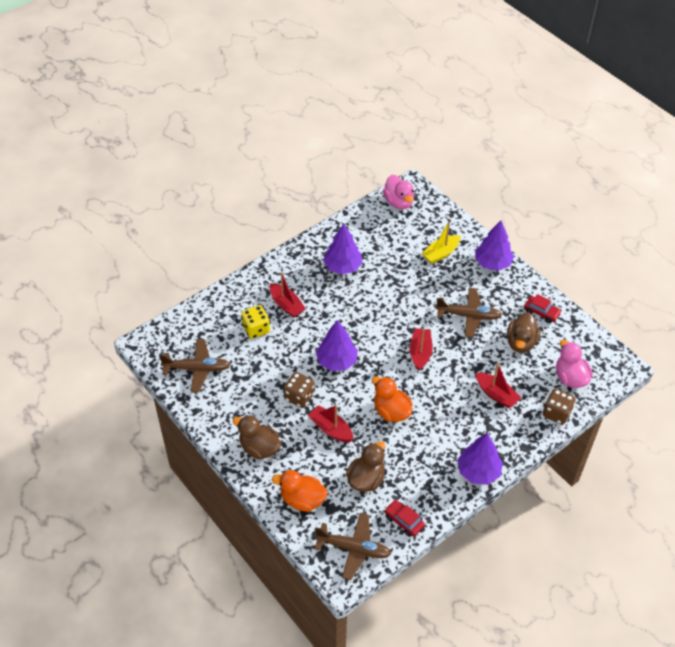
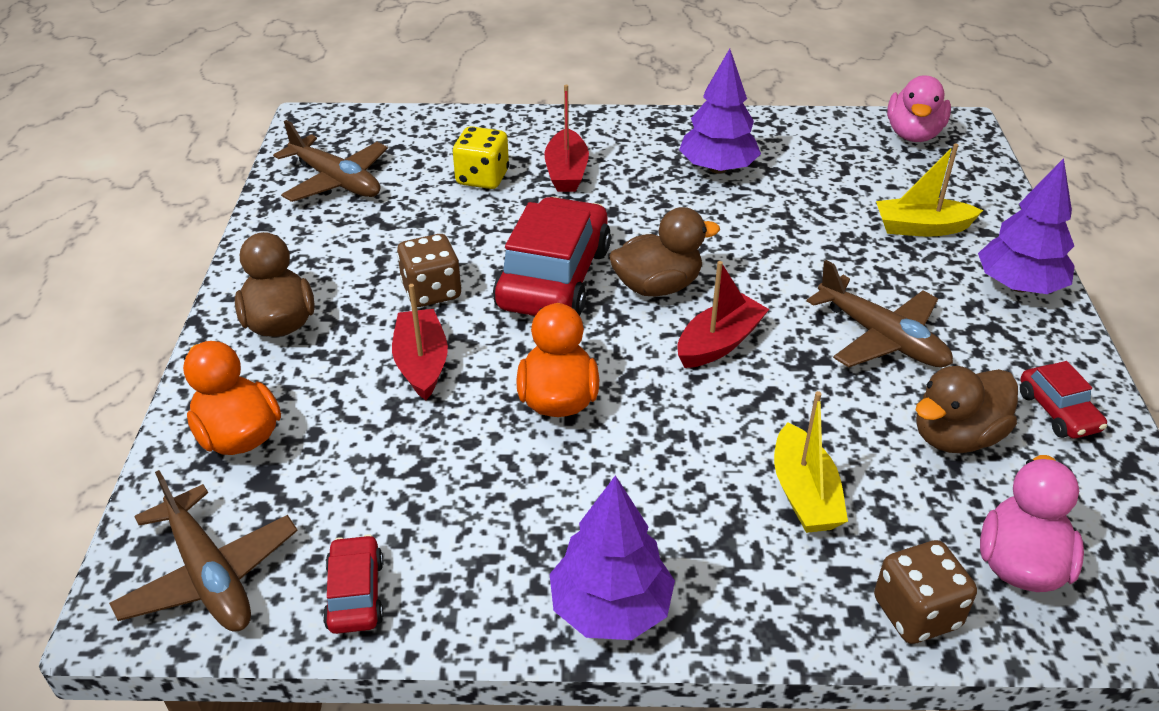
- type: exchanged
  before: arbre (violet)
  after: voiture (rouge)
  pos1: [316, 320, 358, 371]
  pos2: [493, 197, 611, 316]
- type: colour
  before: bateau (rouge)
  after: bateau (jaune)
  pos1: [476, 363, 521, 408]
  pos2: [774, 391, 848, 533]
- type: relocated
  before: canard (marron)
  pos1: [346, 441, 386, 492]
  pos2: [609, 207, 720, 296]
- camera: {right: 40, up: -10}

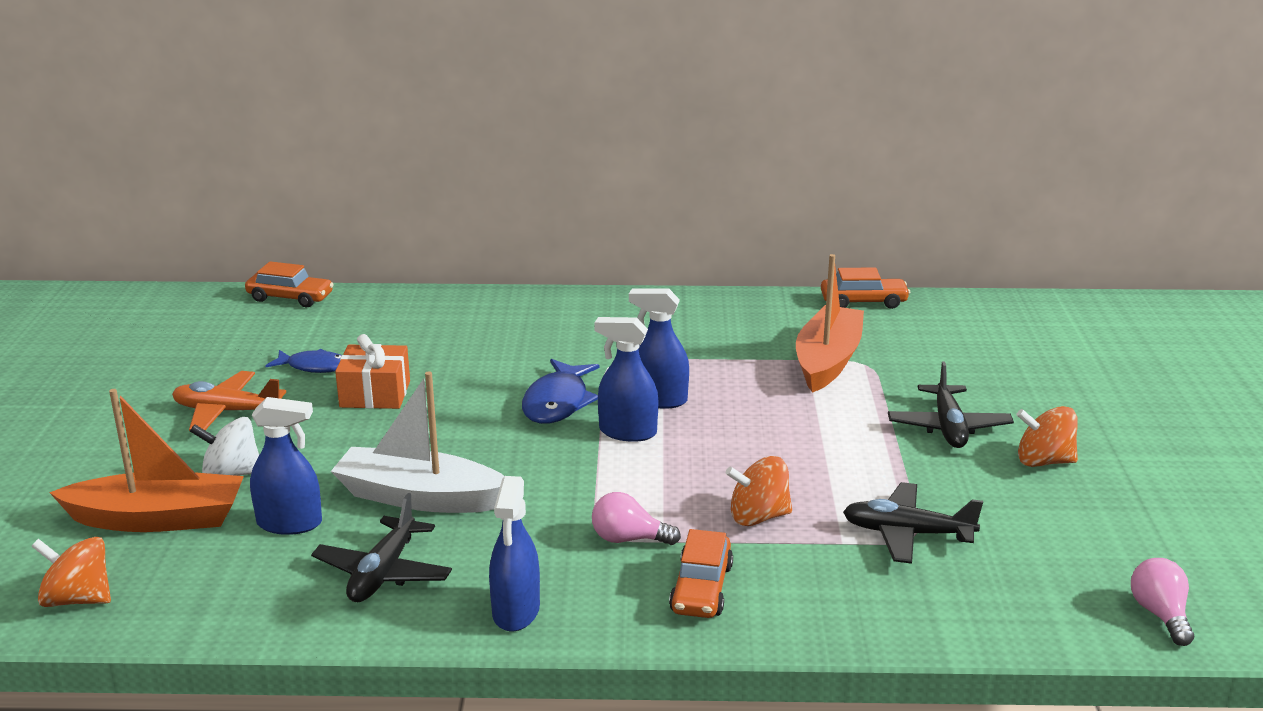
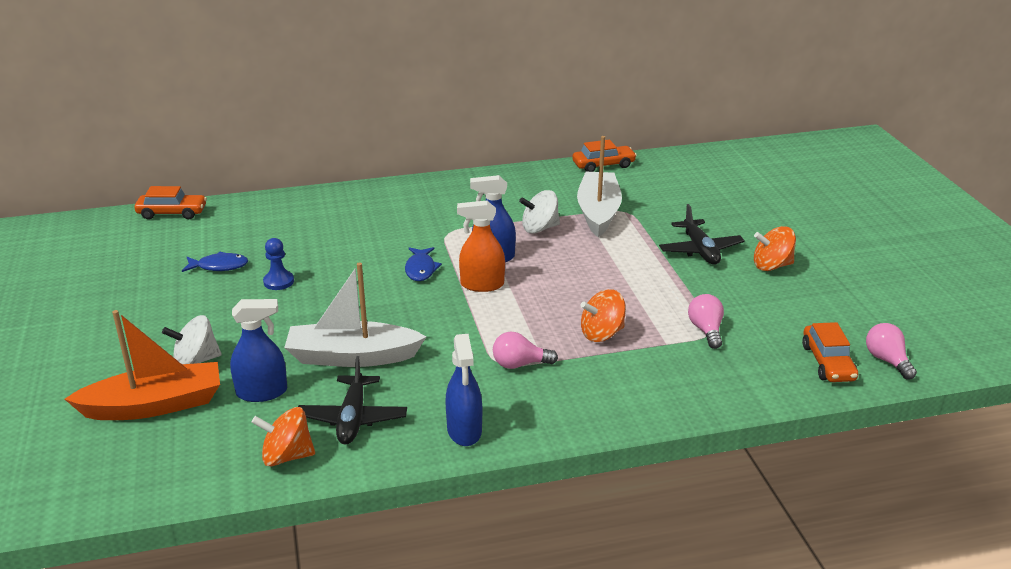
- type: colour
  before: bateau (orange)
  after: bateau (blanc)
  pos1: [796, 254, 864, 393]
  pos2: [577, 136, 622, 237]
- type: colour
  before: vaporisateur (bleu)
  after: vaporisateur (orange)
  pos1: [594, 317, 658, 442]
  pos2: [457, 201, 505, 292]
- type: exchanged
  before: cadeau (orange)
  after: pion (bleu)
  pos1: [335, 334, 410, 409]
  pos2: [263, 238, 294, 290]
- type: size
  before: poisson (bleu)
  pos1: [522, 359, 599, 424]
  pos2: [405, 247, 442, 281]
  scale: 0.66
- type: missing
  before: avion (orange)
  pos1: [172, 371, 286, 431]
- type: exchanged
  before: avion (noir)
  after: ampoule (rose)
  pos1: [843, 482, 983, 564]
  pos2: [688, 294, 724, 349]
- type: relocated
  before: voiture (orange)
  pos1: [669, 529, 733, 618]
  pos2: [802, 322, 858, 382]
- type: relocated
  before: toupie (orange)
  pos1: [31, 537, 111, 607]
  pos2: [252, 407, 315, 467]
- type: appeared
  after: toupie (blanc)
  pos2: [519, 190, 560, 233]
- camera: {right: -15, up: 5}

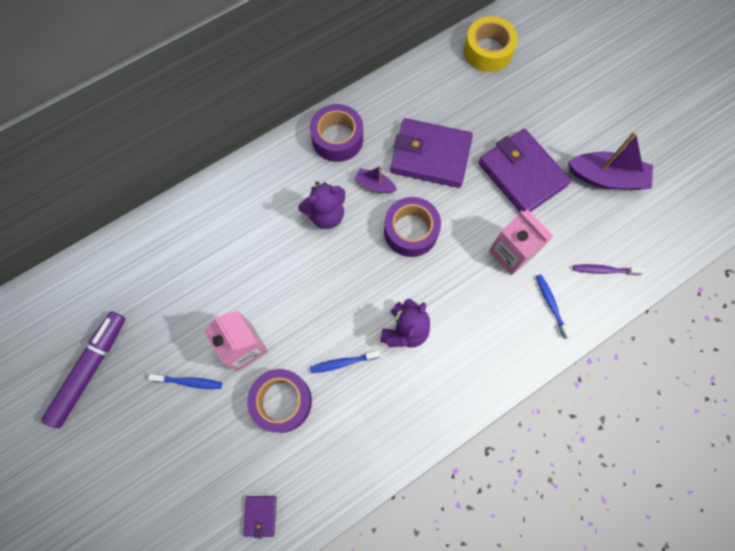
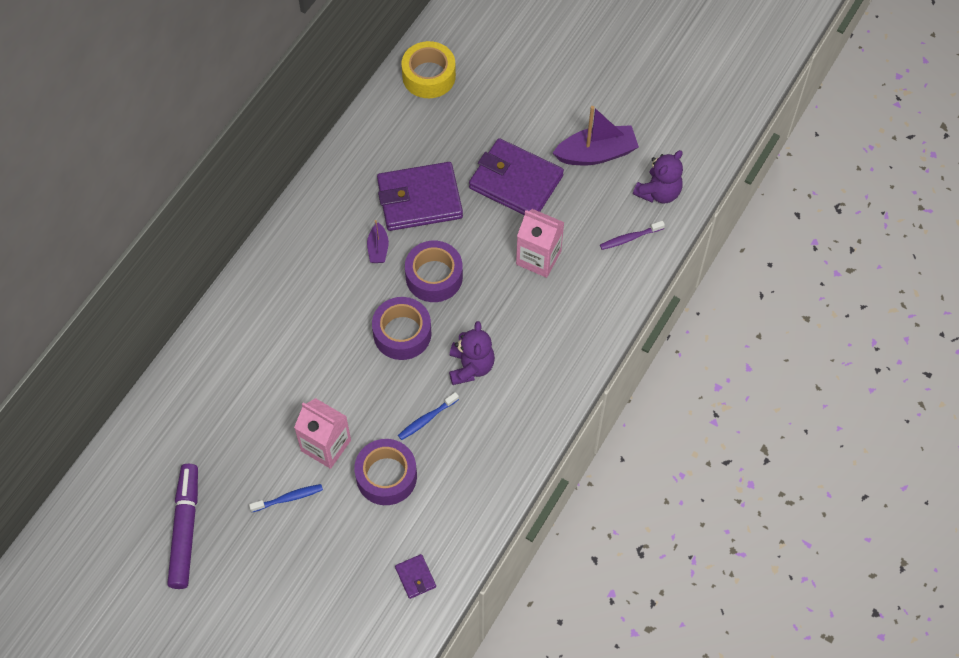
- type: relocated
  before: ruban adhésif (violet)
  pos1: [310, 104, 363, 162]
  pos2: [372, 297, 431, 360]
- type: spun
  before: bateau (violet)
  pos1: [354, 166, 397, 193]
  pos2: [367, 220, 389, 263]
  turn: -90
- type: relocated
  before: ours en peluche (violet)
  pos1: [298, 182, 345, 229]
  pos2: [633, 150, 683, 204]
- type: missing
  before: brosse à dents (bleu)
  pos1: [536, 274, 572, 339]
- camera: {right: -25, up: -10}

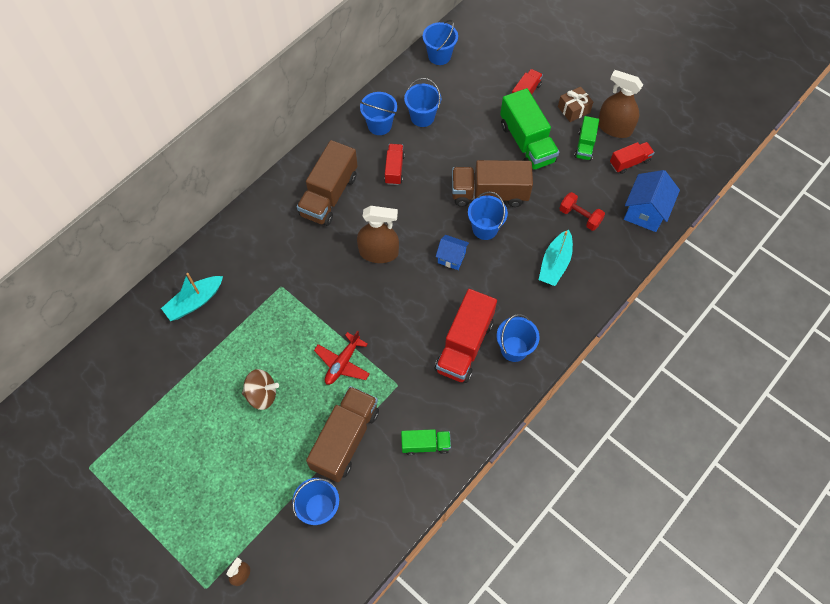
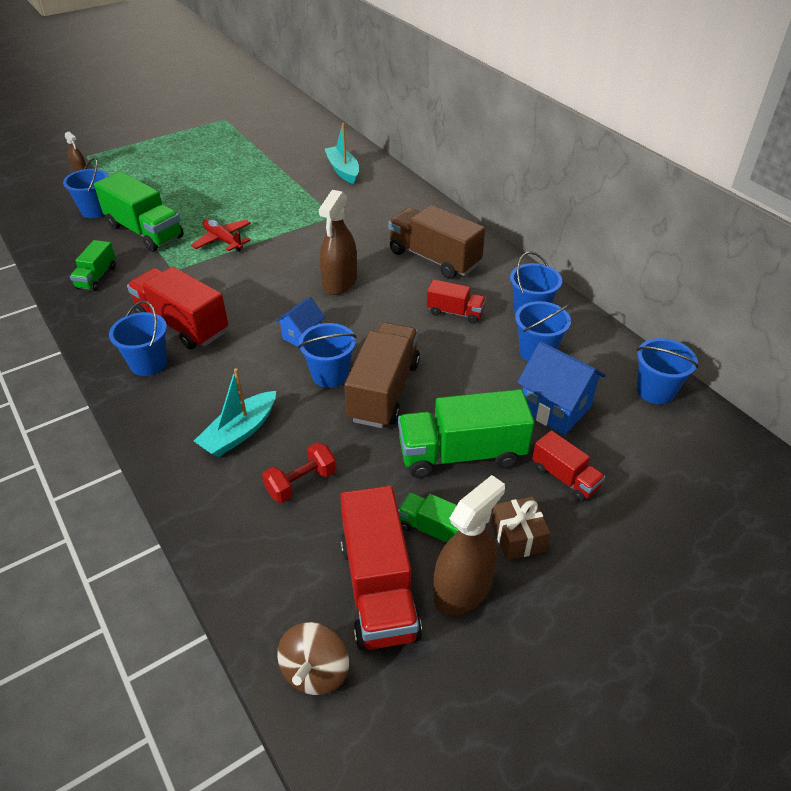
- type: size
  before: camion (rouge)
  pos1: [610, 142, 655, 174]
  pos2: [340, 486, 422, 650]
  scale: 1.83
- type: relocated
  before: maison (bleu)
  pos1: [624, 170, 680, 232]
  pos2: [517, 341, 606, 435]
- type: spun
  before: bateau (turquoise)
  pos1: [539, 230, 573, 286]
  pos2: [194, 368, 276, 457]
  turn: -90
- type: relocated
  before: toupie (marron)
  pos1: [242, 369, 279, 410]
  pos2: [277, 622, 349, 695]
- type: colour
  before: camion (marron)
  after: camion (vert)
  pos1: [306, 386, 379, 482]
  pos2: [94, 171, 184, 252]
- camera: {right: 105, up: -20}

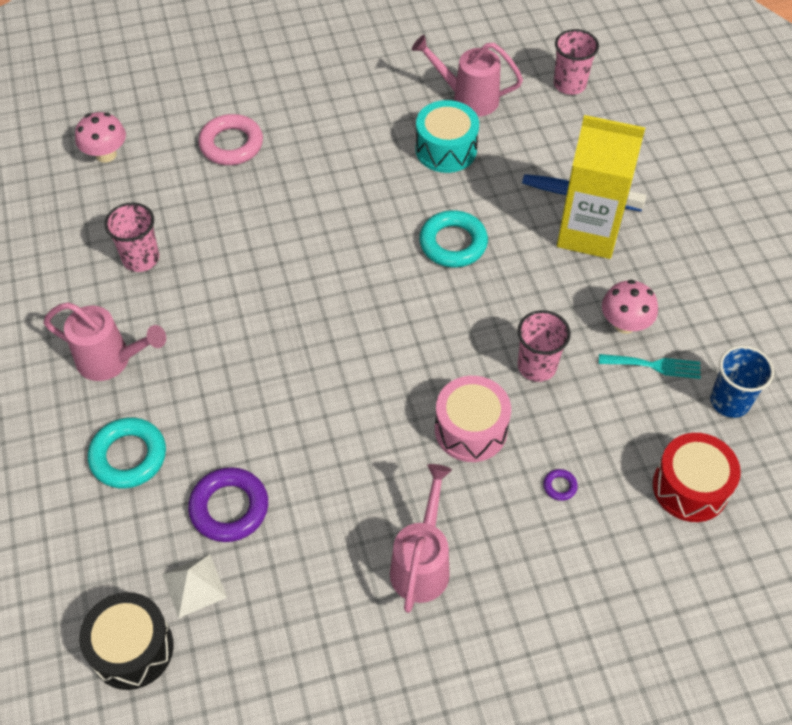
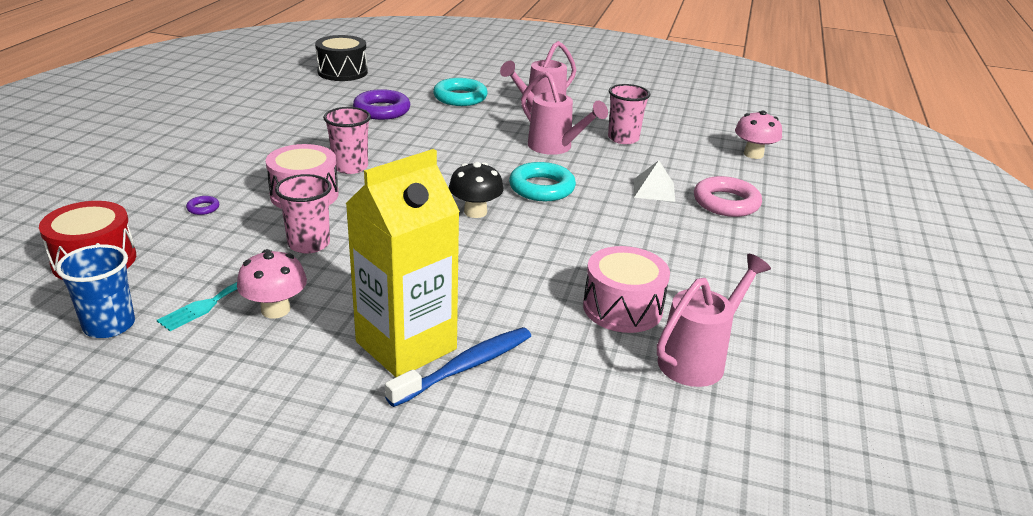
- type: relocated
  before: gobelet (rose)
  pos1: [554, 29, 599, 95]
  pos2: [323, 107, 371, 174]
- type: colour
  before: tambour (turquoise)
  after: tambour (rose)
  pos1: [416, 100, 479, 173]
  pos2: [583, 246, 670, 333]
- type: relocated
  before: anneau (turquoise)
  pos1: [419, 210, 488, 268]
  pos2: [509, 162, 576, 201]
- type: relocated
  before: arrosoir (rose)
  pos1: [390, 464, 452, 613]
  pos2: [521, 71, 608, 155]
- type: relocated
  before: pyramide (blanc)
  pos1: [162, 554, 227, 618]
  pos2: [634, 160, 675, 202]
- type: appeared
  after: champignon (noir)
  pos2: [449, 162, 504, 218]
- camera: {right: 120, up: -25}

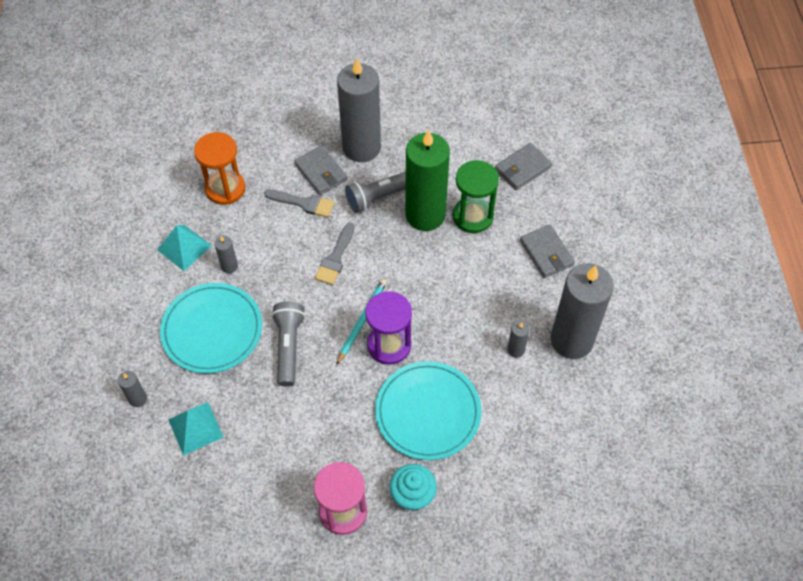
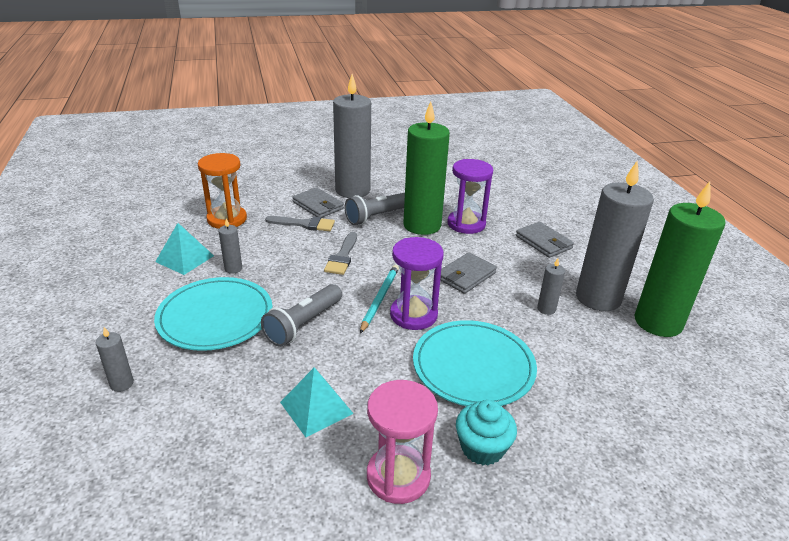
- type: relocated
  before: portefeuille (gris)
  pos1: [495, 143, 552, 190]
  pos2: [440, 252, 497, 294]
- type: colour
  before: sablier (vert)
  after: sablier (violet)
  pos1: [453, 160, 499, 233]
  pos2: [447, 159, 493, 234]
- type: spun
  before: lampe de poche (gris)
  pos1: [272, 301, 305, 387]
  pos2: [261, 284, 342, 347]
  turn: -135
- type: relocated
  before: pyramide (turquoise)
  pos1: [168, 402, 224, 456]
  pos2: [280, 367, 354, 437]
- type: appeared
  after: bougie (vert)
  pos2: [635, 181, 725, 337]
- camera: {right: -10, up: -25}

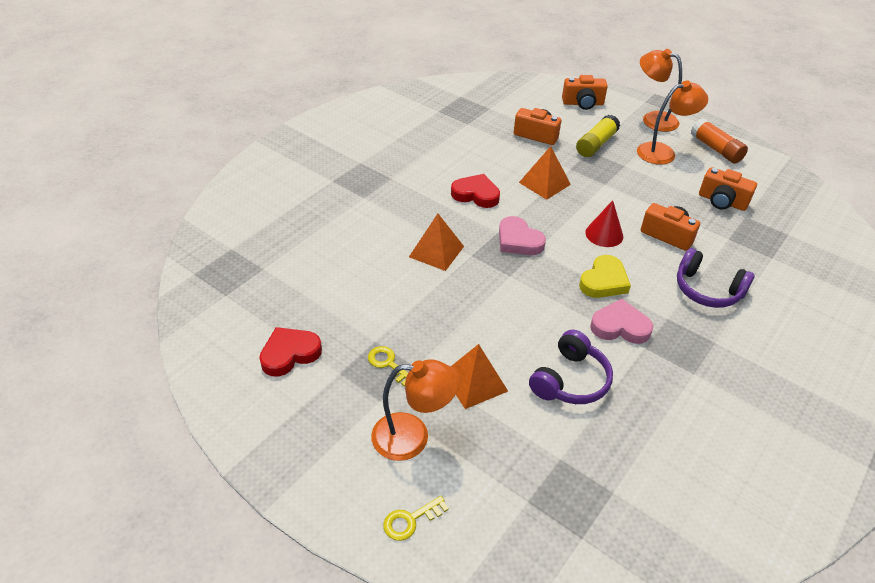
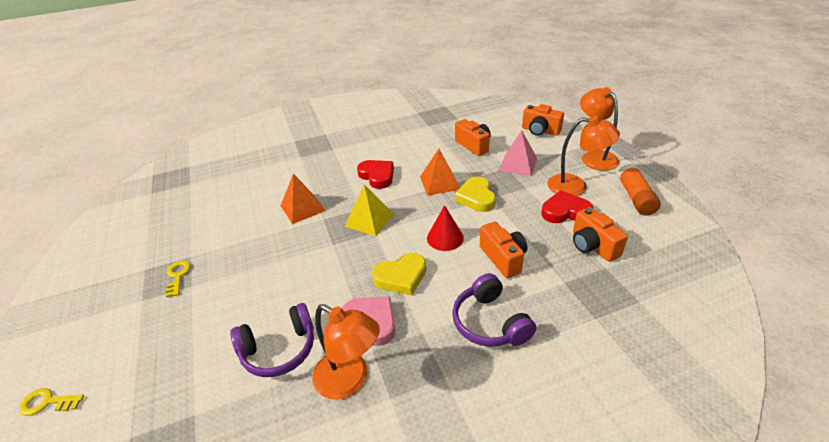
- type: exchanged
  before: bâton de colle (jaune)
  after: pyramide (rose)
  pos1: [576, 115, 620, 157]
  pos2: [498, 130, 537, 176]
- type: exchanged
  before: cœur (rose)
  after: pyramide (jaune)
  pos1: [499, 216, 546, 255]
  pos2: [345, 185, 394, 236]
- type: relocated
  before: cœur (rouge)
  pos1: [259, 327, 322, 377]
  pos2: [541, 190, 593, 223]
- type: missing
  before: pyramide (orange)
  pos1: [451, 344, 508, 409]
- type: relocated
  before: lampe (orange)
  pos1: [371, 359, 459, 461]
  pos2: [312, 304, 380, 400]
- type: appeared
  after: cœur (jaune)
  pos2: [455, 177, 496, 212]
- camera: {right: 35, up: -5}

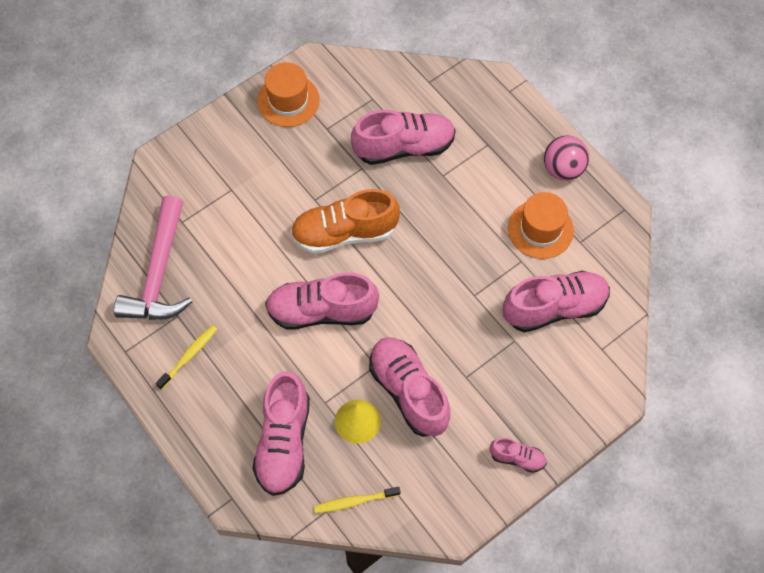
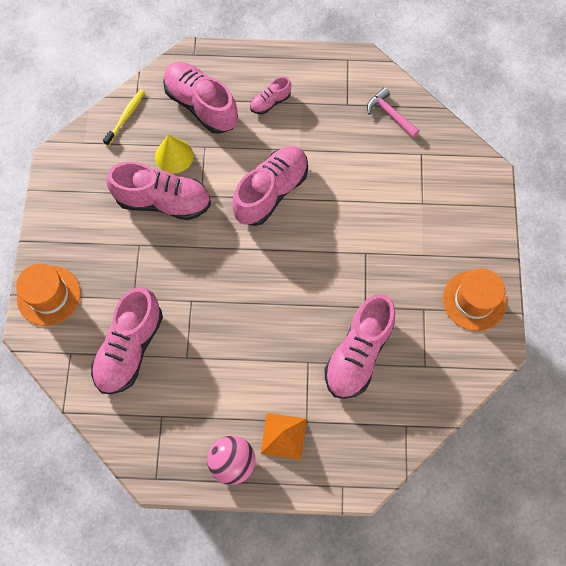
- type: missing
  before: chaussure (orange)
  pos1: [290, 189, 400, 254]
- type: relocated
  before: chapeau (orange)
  pos1: [508, 192, 574, 259]
  pos2: [16, 263, 81, 326]
- type: size
  before: marteau (rose)
  pos1: [114, 195, 192, 320]
  pos2: [367, 87, 419, 138]
  scale: 0.51
- type: missing
  before: brosse à dents (jaune)
  pos1: [156, 325, 217, 390]
- type: relocated
  before: chaussure (rose)
  pos1: [490, 438, 547, 473]
  pos2: [250, 77, 291, 114]
- type: appeared
  after: pyramide (orange)
  pos2: [261, 413, 307, 460]
- camera: {right: 130, up: 5}

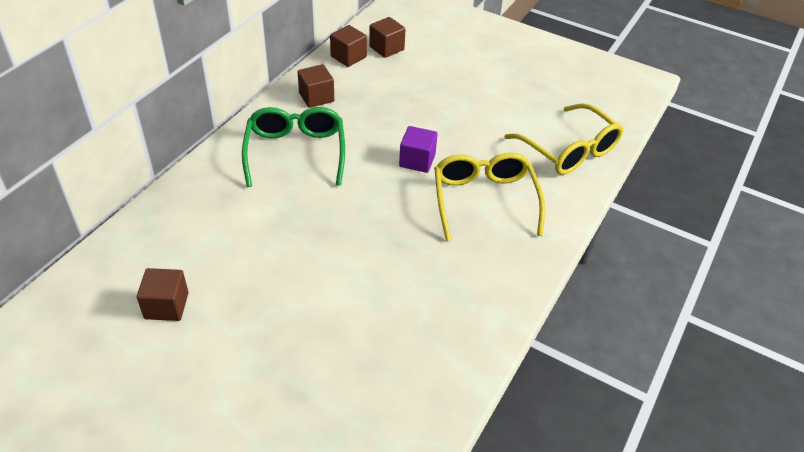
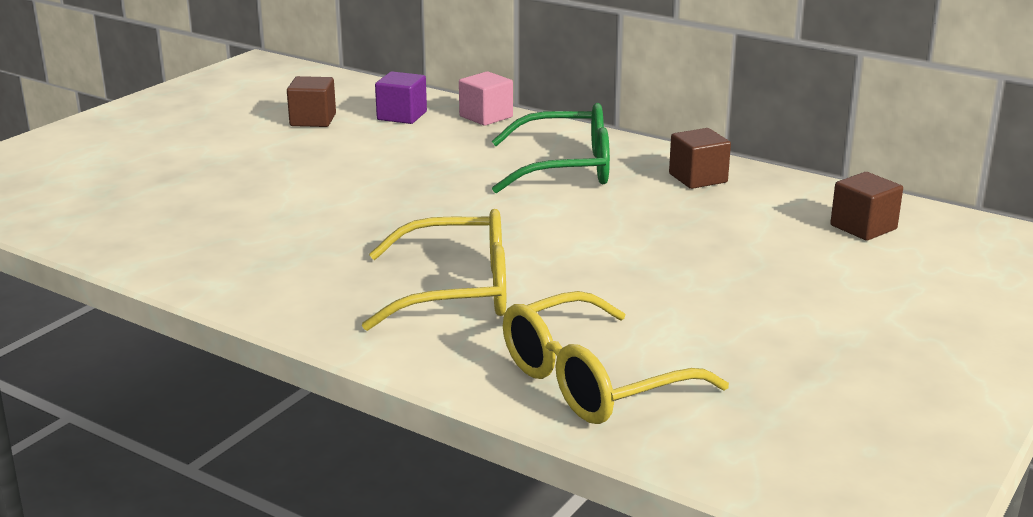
- type: missing
  before: cube (marron)
  pos1: [330, 25, 367, 67]
- type: relocated
  before: cube (violet)
  pos1: [399, 126, 437, 173]
  pos2: [375, 71, 427, 124]
- type: appeared
  after: cube (rose)
  pos2: [459, 71, 513, 126]
- camera: {right: 95, up: -20}

